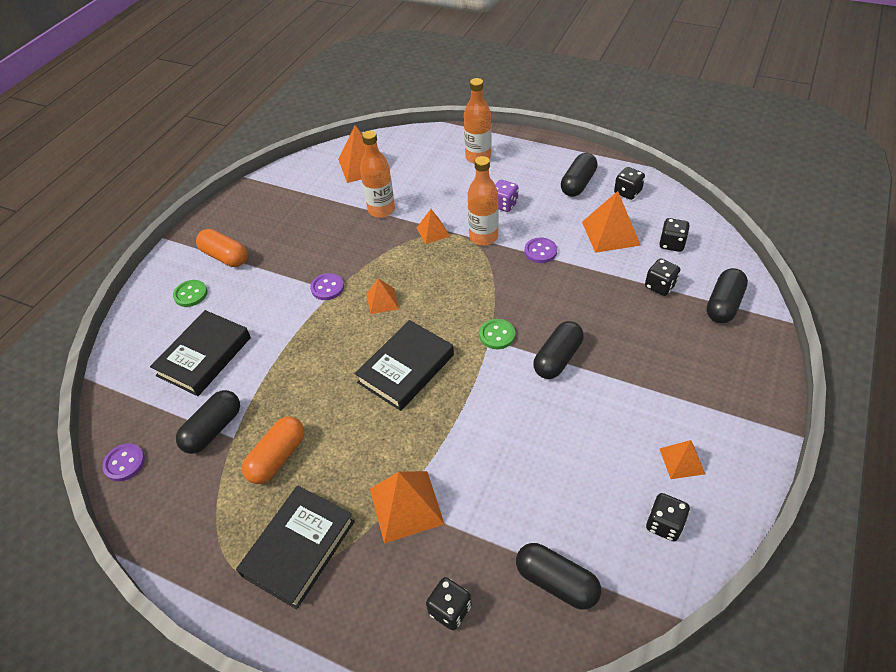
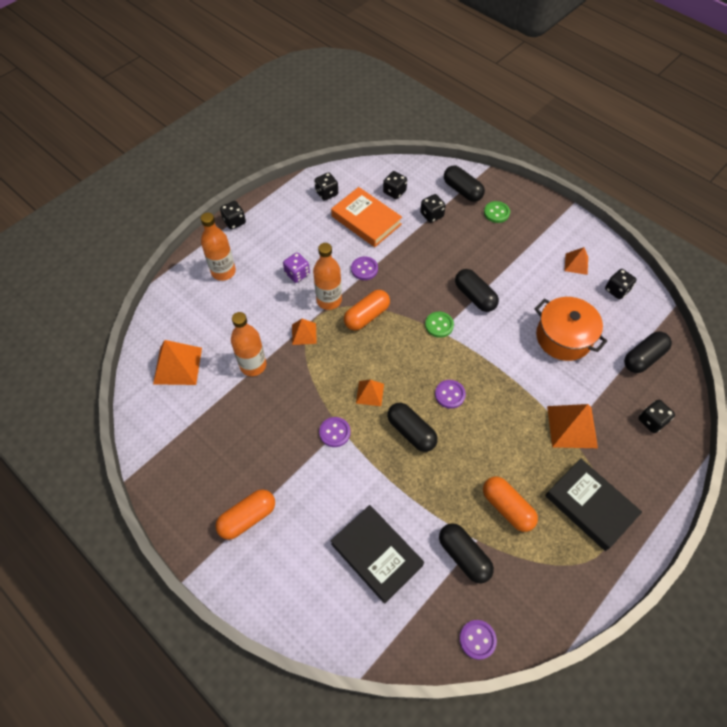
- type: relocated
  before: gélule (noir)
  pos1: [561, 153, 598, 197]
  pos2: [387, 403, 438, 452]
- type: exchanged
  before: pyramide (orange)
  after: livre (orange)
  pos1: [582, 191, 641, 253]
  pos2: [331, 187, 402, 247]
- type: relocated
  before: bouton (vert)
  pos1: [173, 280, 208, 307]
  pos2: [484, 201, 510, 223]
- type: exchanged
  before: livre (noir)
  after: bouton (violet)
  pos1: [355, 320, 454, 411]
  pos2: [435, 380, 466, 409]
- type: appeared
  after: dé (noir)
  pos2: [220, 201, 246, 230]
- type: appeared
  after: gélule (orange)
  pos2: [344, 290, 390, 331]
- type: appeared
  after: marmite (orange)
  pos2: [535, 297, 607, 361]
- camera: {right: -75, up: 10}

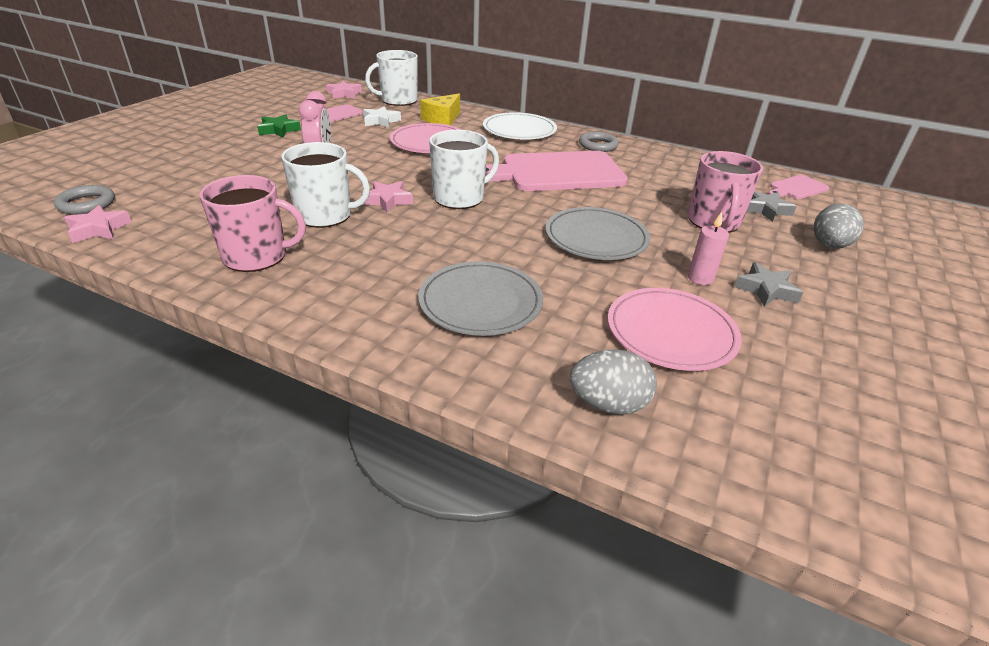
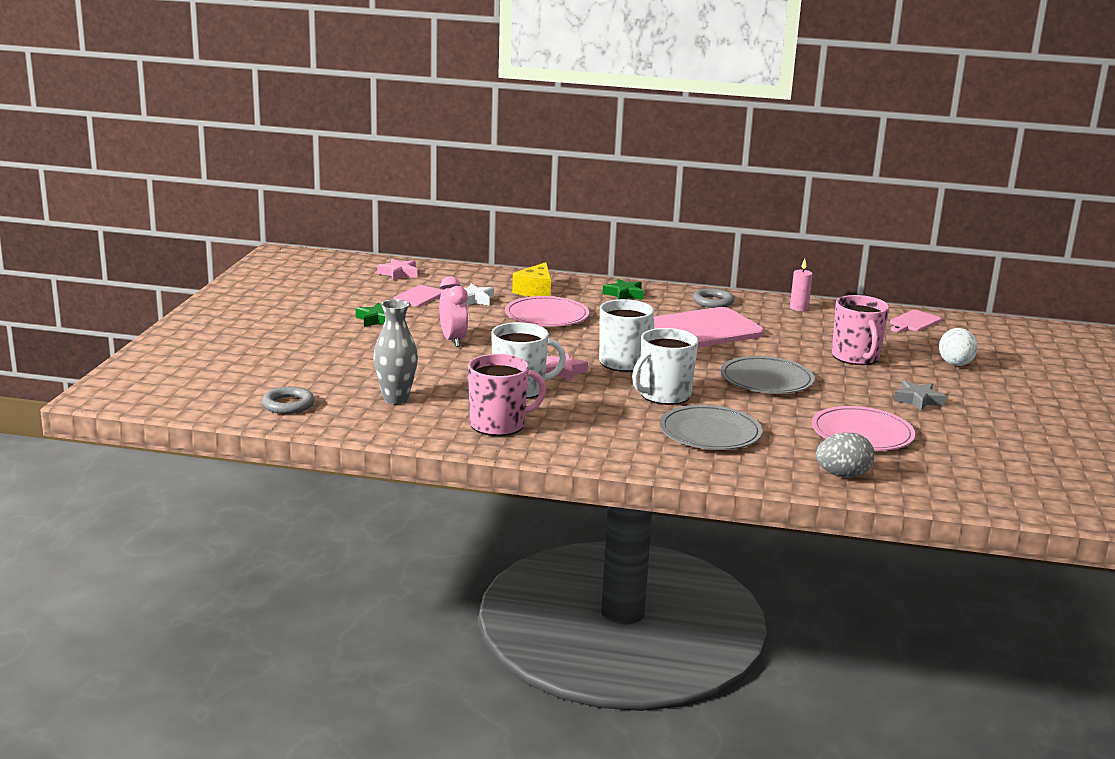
- type: relocated
  before: tasse (blanc)
  pos1: [365, 50, 418, 106]
  pos2: [632, 328, 698, 405]
- type: exchanged
  before: assiette (blanc)
  after: étoile (vert)
  pos1: [483, 112, 557, 140]
  pos2: [602, 279, 644, 300]
- type: missing
  before: étoile (gris)
  pos1: [746, 191, 797, 222]
- type: colour
  before: œuf (gris)
  after: œuf (blanc)
  pos1: [814, 203, 864, 249]
  pos2: [939, 328, 978, 366]
- type: missing
  before: étoile (rose)
  pos1: [64, 205, 132, 243]
- type: relocated
  before: bougie (rose)
  pos1: [688, 212, 729, 285]
  pos2: [790, 259, 813, 311]
- type: appeared
  after: vase (gris)
  pos2: [373, 299, 418, 404]
- camera: {right: -15, up: -15}

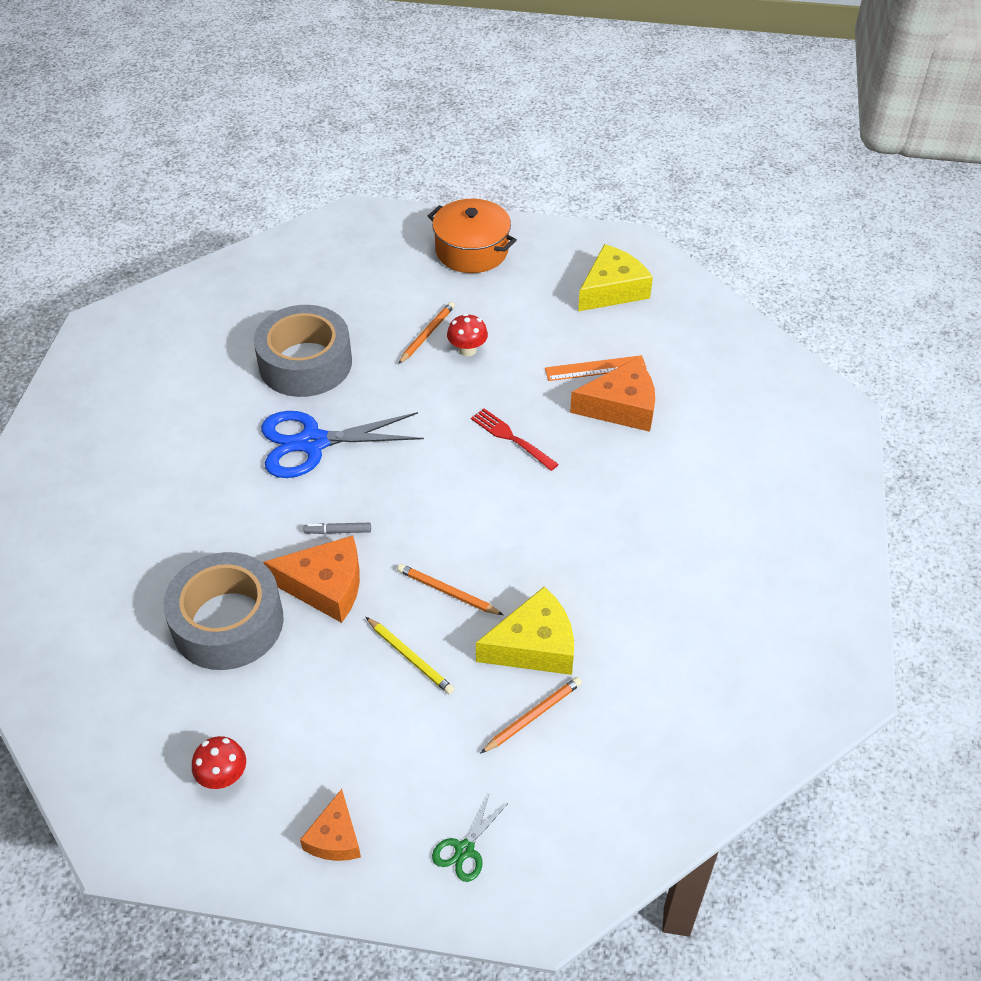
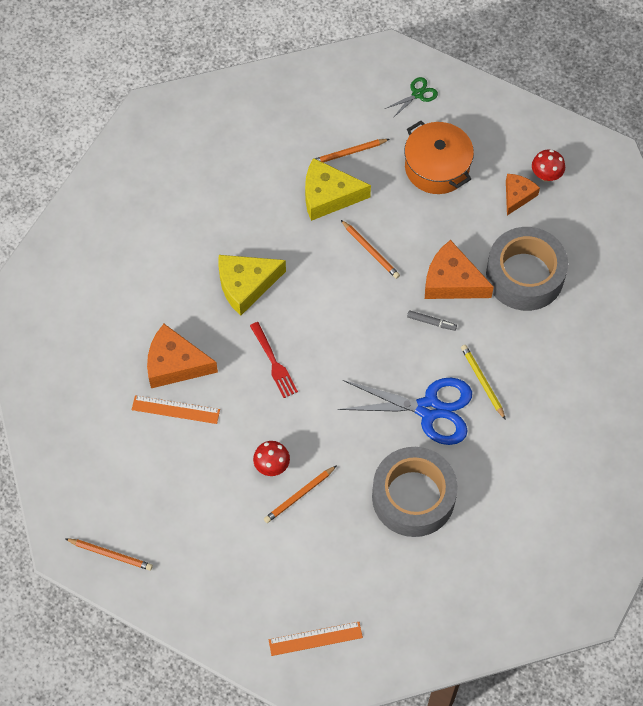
- type: relocated
  before: marmite (orange)
  pos1: [428, 199, 517, 273]
  pos2: [404, 121, 474, 194]
- type: relocated
  before: fromage (jaune)
  pos1: [578, 244, 653, 311]
  pos2: [218, 255, 286, 316]
- type: relocated
  before: crayon (jaune)
  pos1: [366, 617, 455, 695]
  pos2: [461, 345, 506, 420]
- type: relocated
  before: fromage (orange)
  pos1: [300, 789, 361, 861]
  pos2: [506, 174, 540, 216]
- type: appeared
  after: crayon (orange)
  pos2: [65, 538, 153, 571]
- type: appeared
  after: règle (orange)
  pos2: [269, 622, 363, 656]
- camera: {right: -160, up: 15}

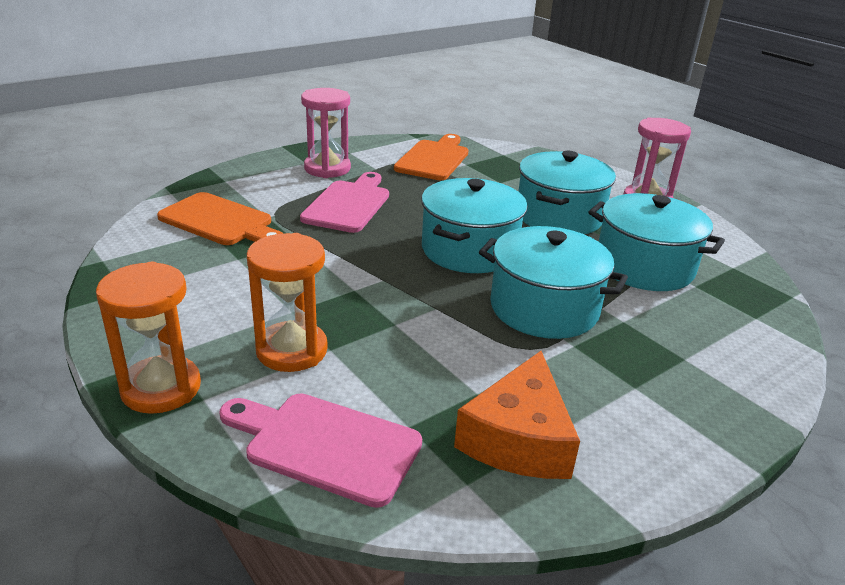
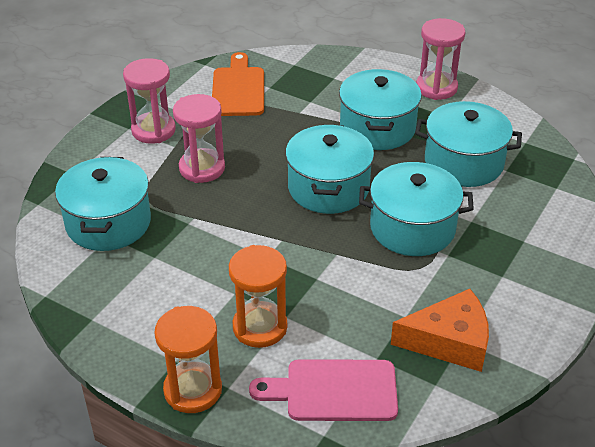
- type: exchanged
  before: planche à découper (rose)
  after: sablier (rose)
  pos1: [300, 172, 389, 233]
  pos2: [173, 94, 225, 183]
- type: exchanged
  before: planche à découper (orange)
  after: marmite (turquoise)
  pos1: [157, 192, 284, 245]
  pos2: [55, 157, 151, 251]
- type: spun
  before: fromage (orange)
  pos1: [454, 351, 580, 479]
  pos2: [391, 289, 489, 372]
  turn: -90
- camera: {right: -20, up: 10}

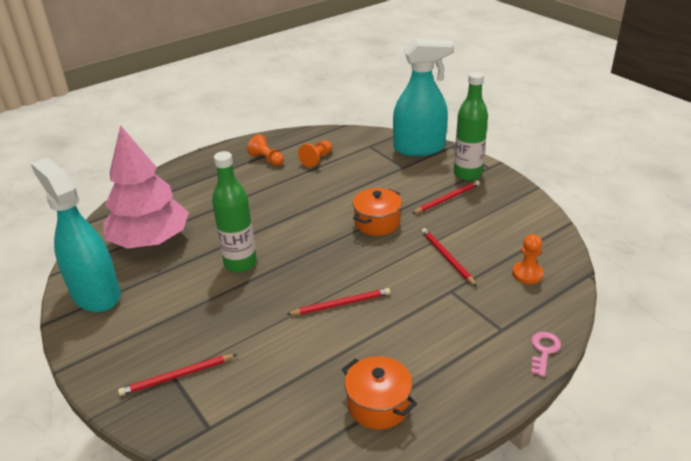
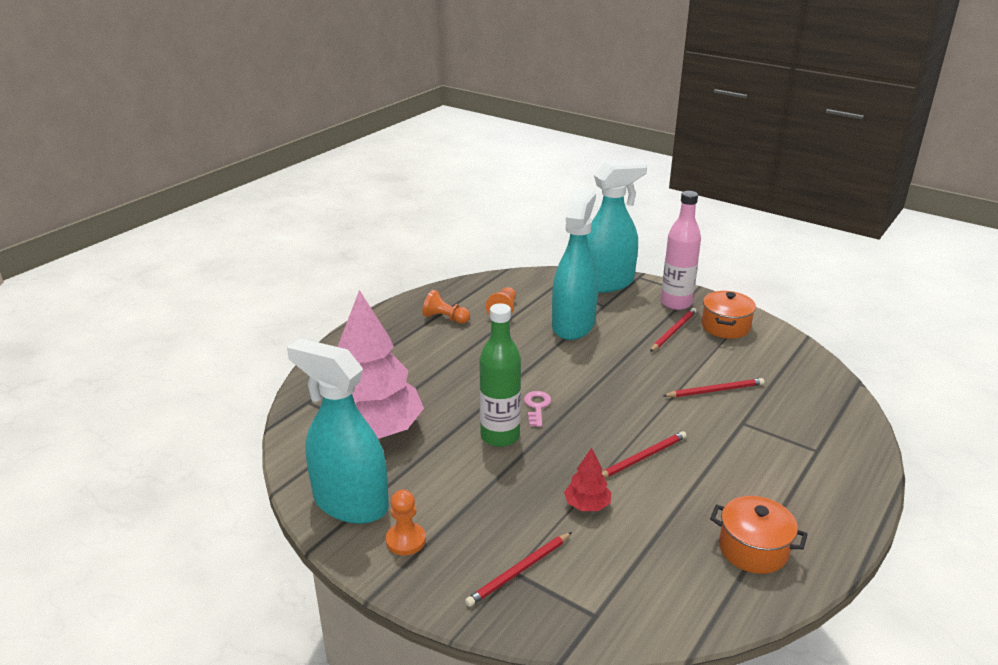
- type: colour
  before: bouteille (vert)
  after: bouteille (rose)
  pos1: [454, 72, 488, 181]
  pos2: [661, 191, 701, 310]
- type: relocated
  before: marmite (orange)
  pos1: [352, 188, 402, 236]
  pos2: [702, 291, 756, 339]
- type: spun
  before: crayon (rouge)
  pos1: [421, 228, 477, 286]
  pos2: [663, 378, 765, 397]
  turn: 120
- type: relocated
  before: pion (orange)
  pos1: [512, 234, 544, 284]
  pos2: [386, 490, 426, 555]
- type: relocated
  before: clé (rose)
  pos1: [531, 332, 561, 377]
  pos2: [524, 391, 551, 427]
- type: appeared
  after: vaporisateur (turquoise)
  pos2: [552, 188, 598, 340]
- type: appeared
  after: arbre (rouge)
  pos2: [564, 448, 611, 511]
- camera: {right: -20, up: -5}

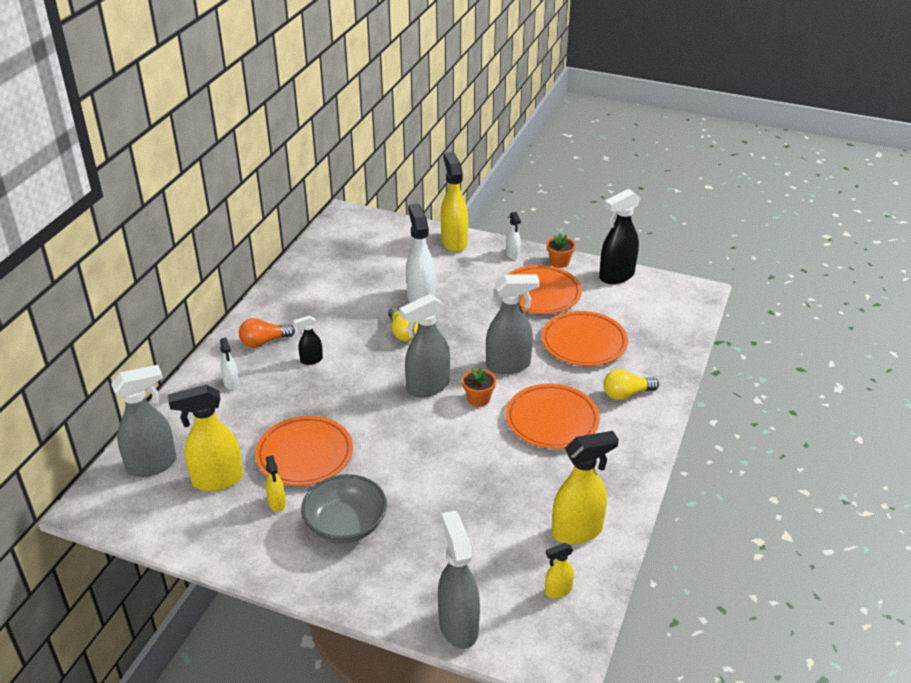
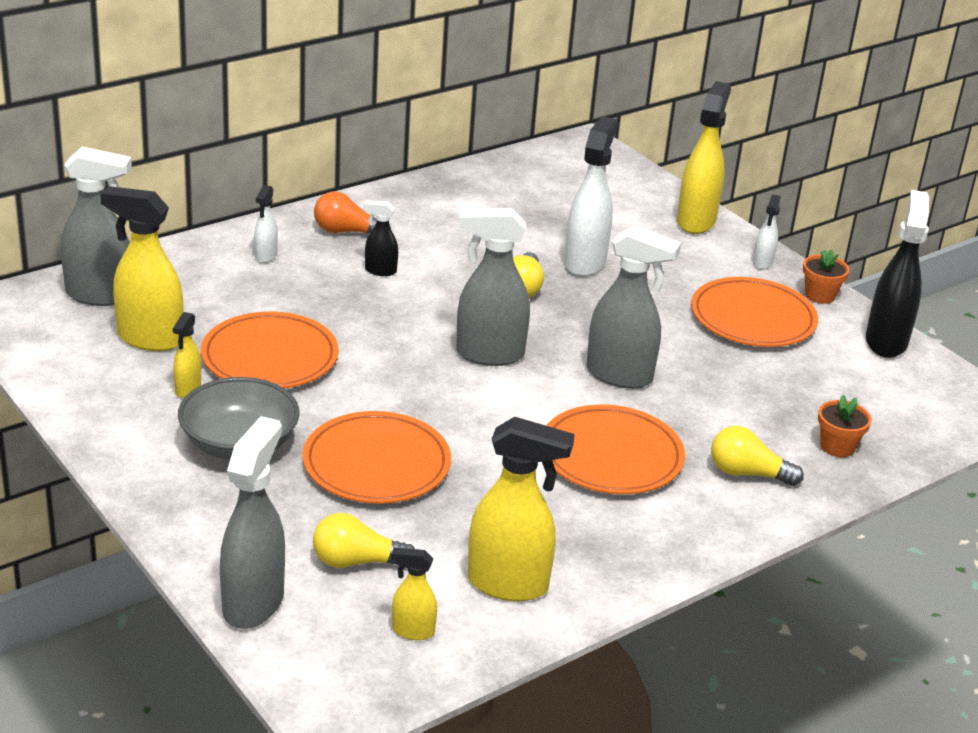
- type: spun
  before: vaporisateur (noir)
  pos1: [599, 189, 641, 284]
  pos2: [866, 190, 929, 358]
  turn: 105
- type: relocated
  before: assiette (orange)
  pos1: [541, 311, 628, 366]
  pos2: [302, 411, 451, 504]
- type: relocated
  before: pot de fleurs (orange)
  pos1: [462, 367, 496, 407]
  pos2: [818, 395, 872, 457]
- type: appeared
  after: ampoule (jaune)
  pos2: [313, 513, 415, 568]
- camera: {right: 30, up: -5}

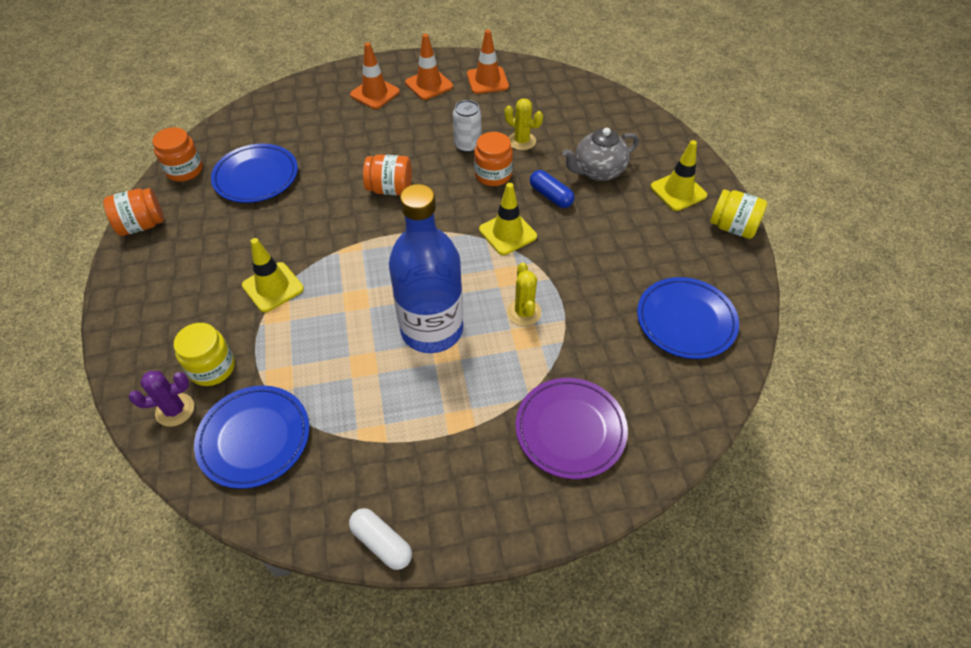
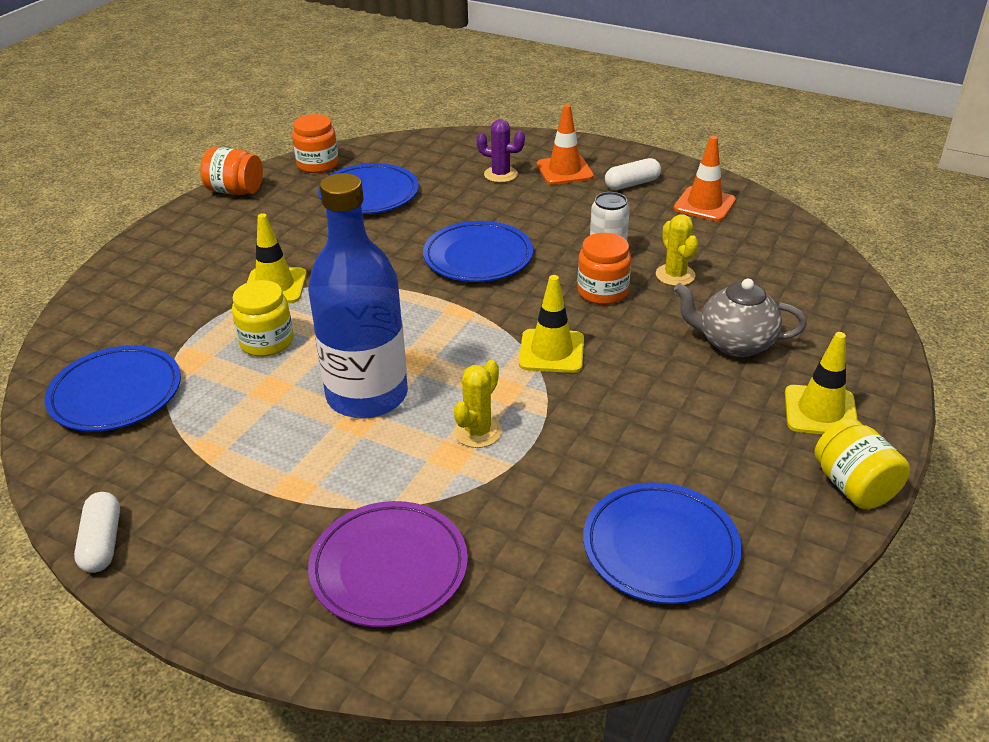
- type: exchanged
  before: cône de chantier (orange)
  after: gélule (blanc)
  pos1: [405, 34, 453, 100]
  pos2: [605, 158, 661, 190]
- type: exchanged
  before: bocal (orange)
  after: assiette (bleu)
  pos1: [363, 154, 412, 195]
  pos2: [423, 221, 533, 282]
- type: missing
  before: gélule (bleu)
  pos1: [530, 170, 574, 208]
- type: relocated
  before: bocal (jaune)
  pos1: [174, 323, 235, 386]
  pos2: [232, 280, 293, 357]
- type: relocated
  before: cactus (violet)
  pos1: [129, 371, 194, 427]
  pos2: [476, 119, 525, 183]
- camera: {right: 40, up: -15}

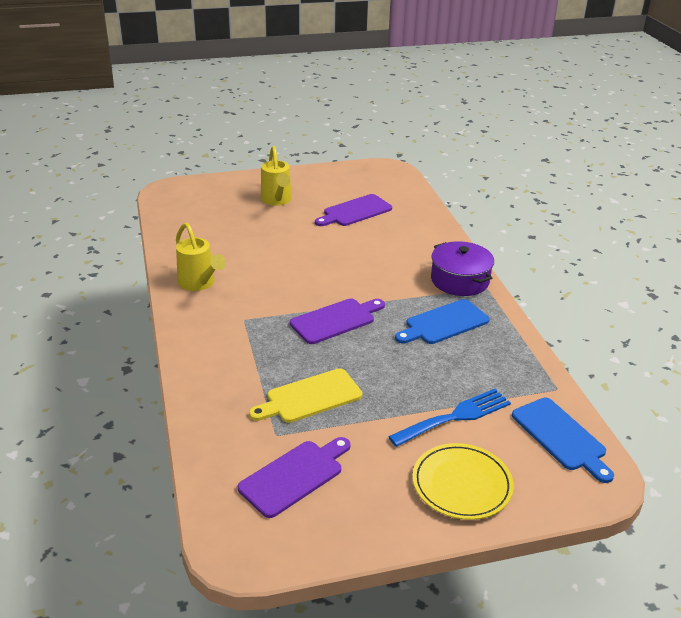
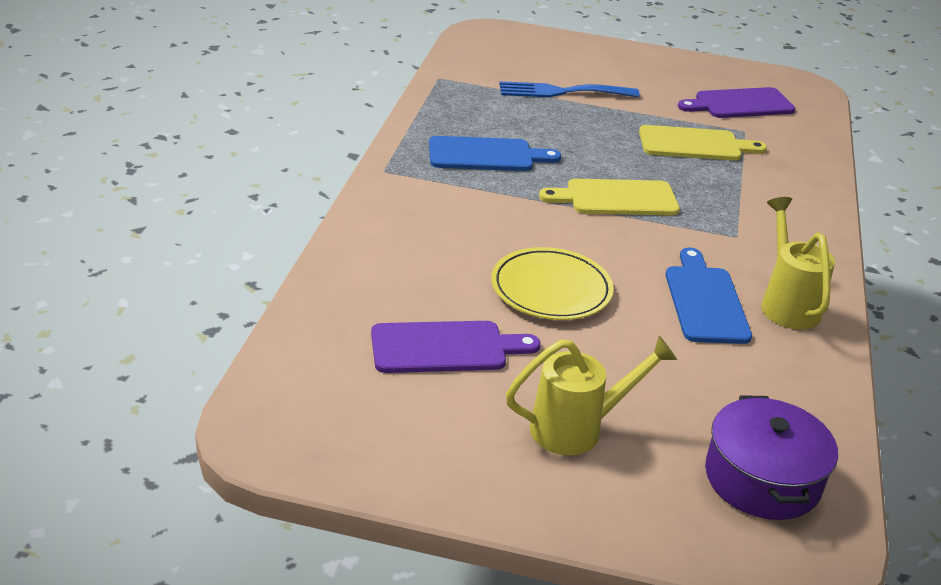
- type: spun
  before: arrosoir (jaune)
  pos1: [261, 146, 292, 206]
  pos2: [506, 336, 677, 455]
  turn: 60
- type: relocated
  before: marmite (violet)
  pos1: [431, 241, 494, 296]
  pos2: [705, 395, 838, 520]
- type: colour
  before: planche à découper (violet)
  after: planche à découper (jaune)
  pos1: [290, 299, 385, 344]
  pos2: [539, 179, 680, 215]
- type: relocated
  before: planche à découper (bleu)
  pos1: [512, 398, 614, 483]
  pos2: [665, 248, 752, 344]
- type: relocated
  before: assiette (jaune)
  pos1: [412, 443, 514, 520]
  pos2: [491, 247, 614, 320]
- camera: {right: -155, up: 0}

